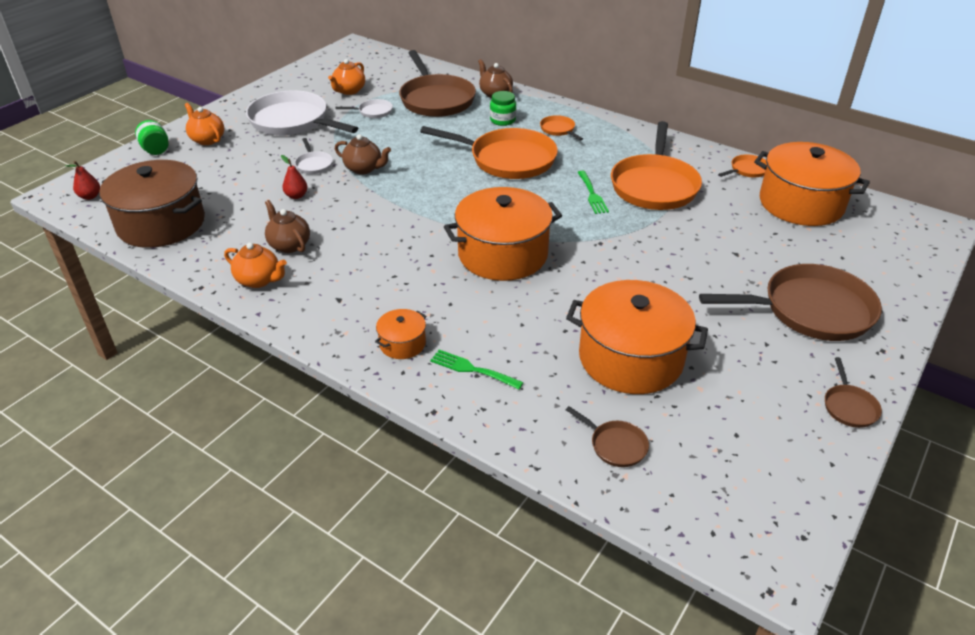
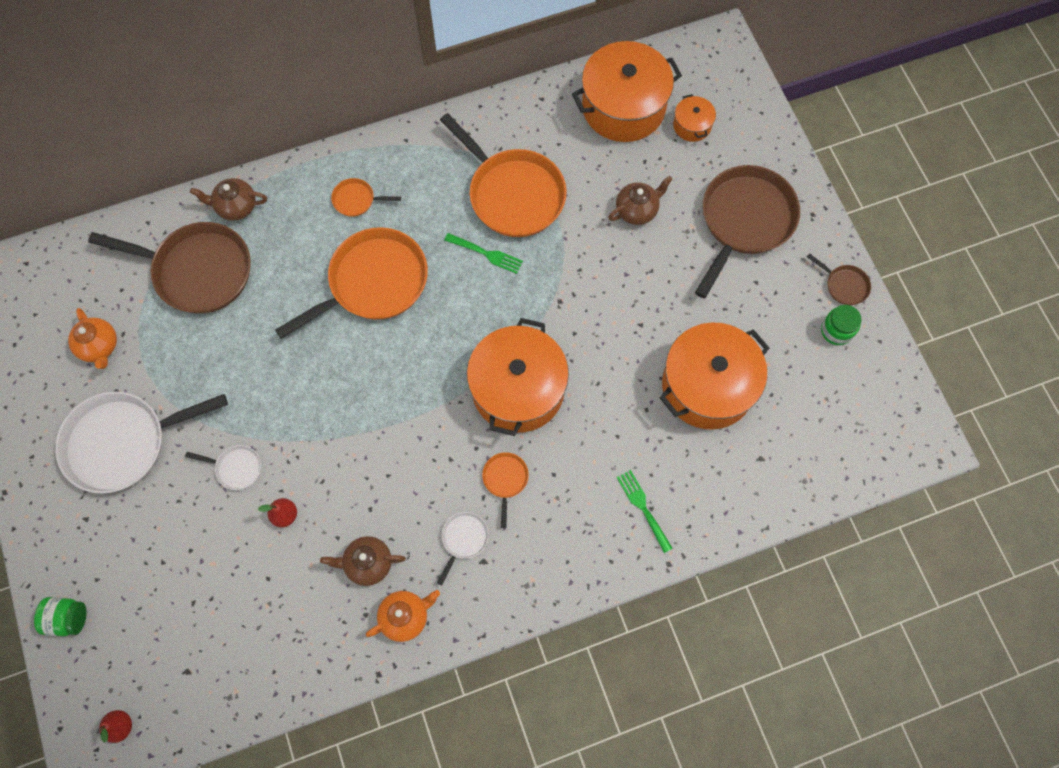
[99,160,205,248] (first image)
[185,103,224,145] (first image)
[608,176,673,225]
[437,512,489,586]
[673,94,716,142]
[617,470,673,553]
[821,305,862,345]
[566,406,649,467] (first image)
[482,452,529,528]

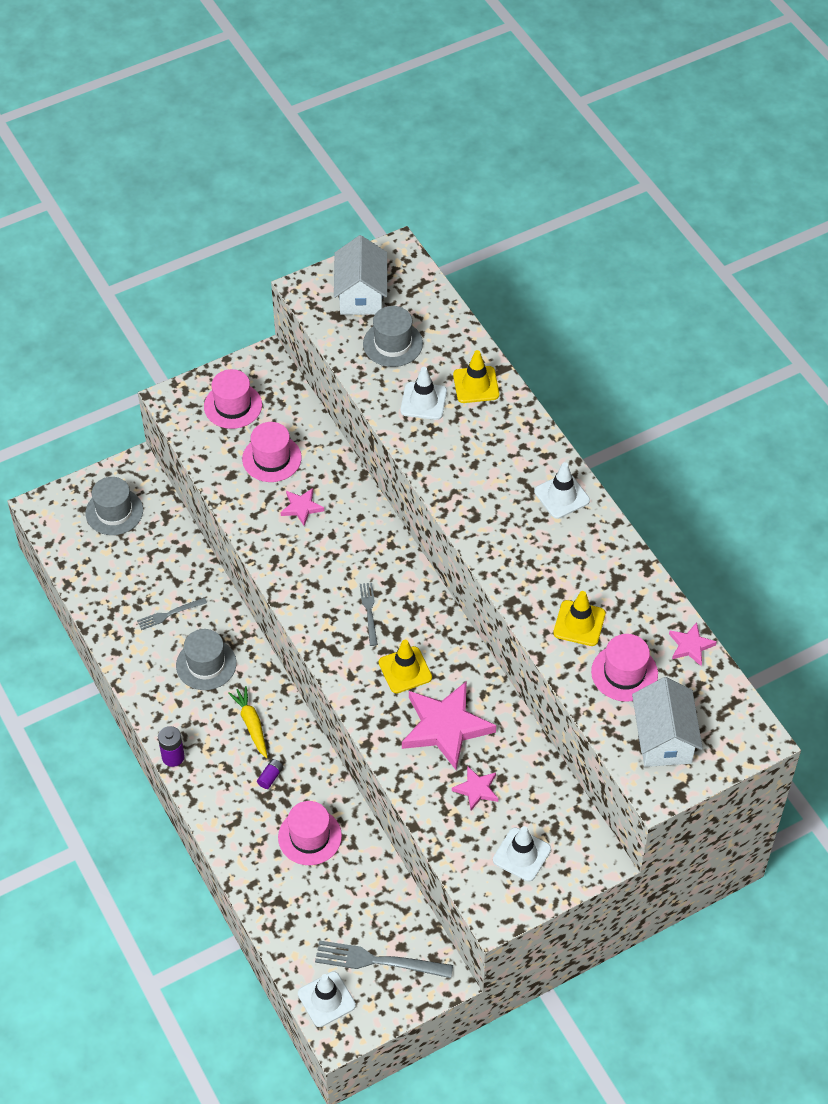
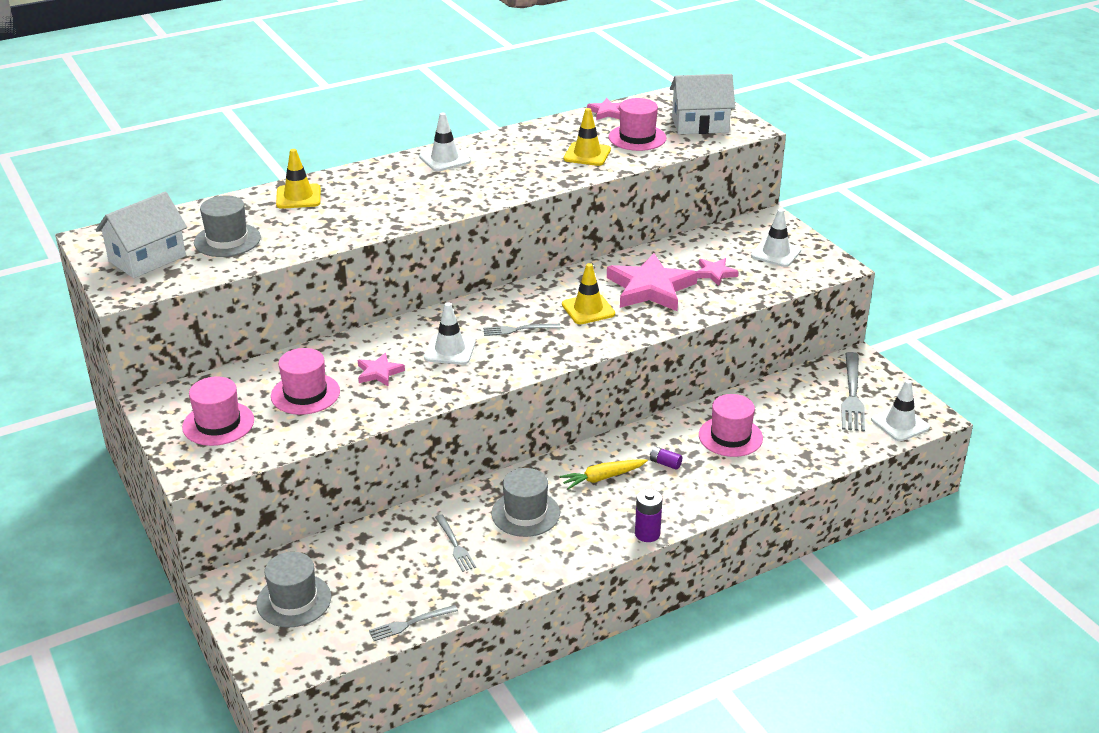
[96,192,187,278]
[424,303,476,365]
[369,605,458,641]

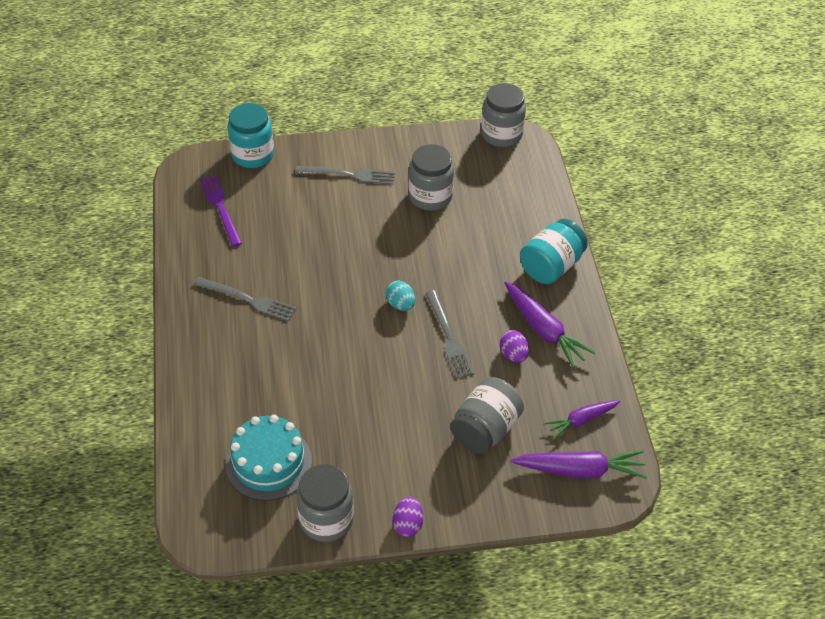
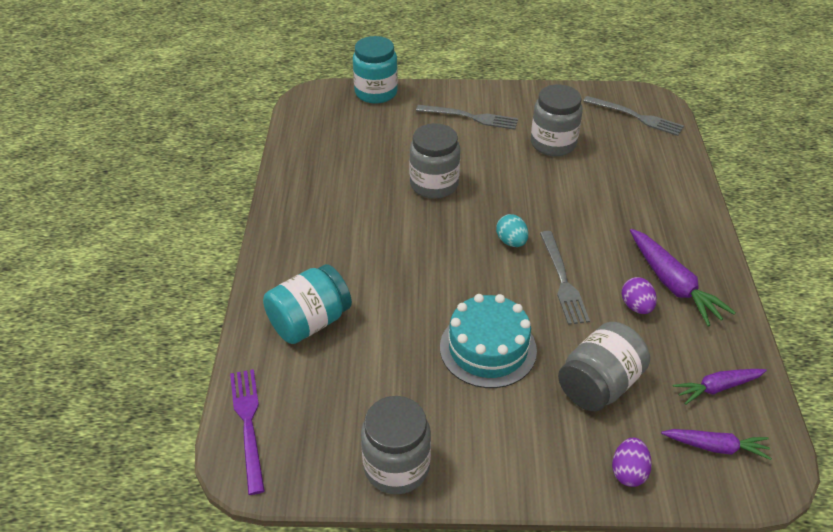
[583,96,684,136]
[230,369,265,495]
[440,294,537,388]
[612,438,652,487]
[409,123,460,199]
[661,429,772,460]
[263,264,352,344]

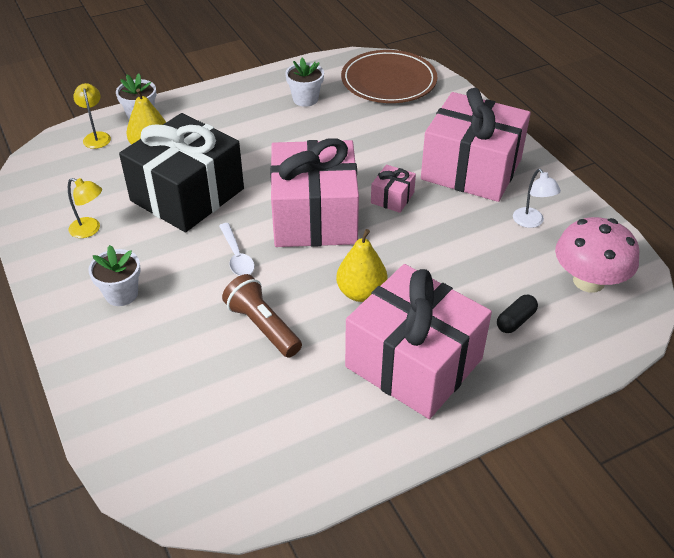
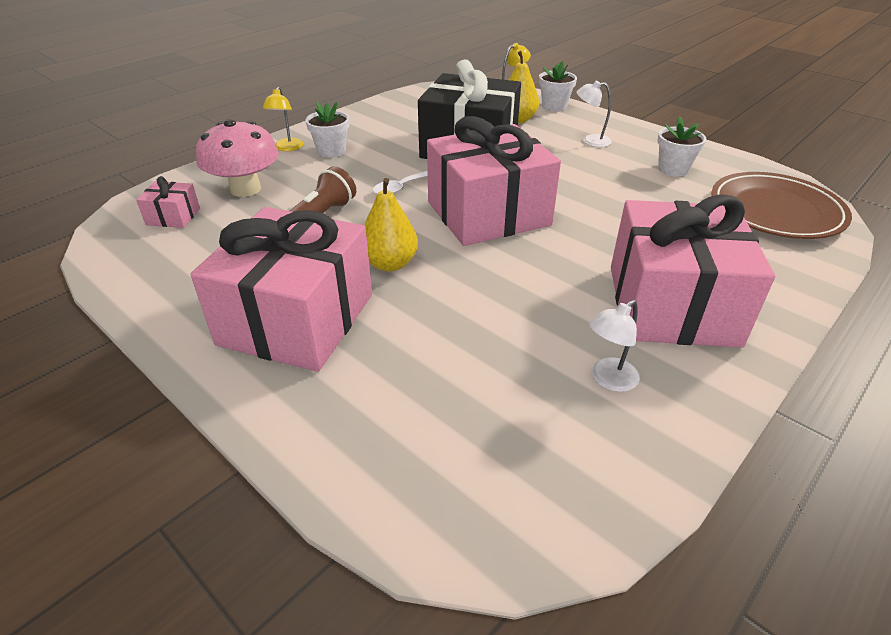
[263,87,303,151]
[136,176,200,228]
[497,294,538,333] (first image)
[196,119,279,197]
[576,81,612,147]

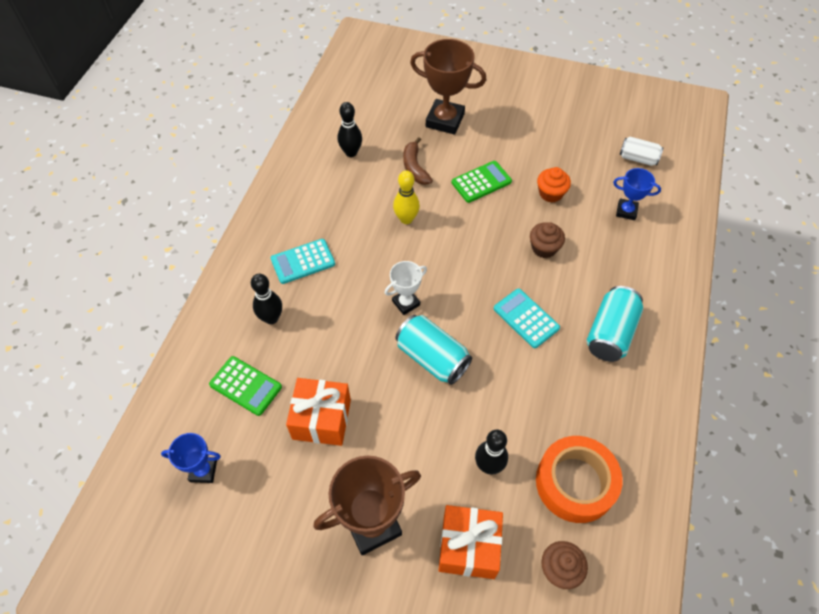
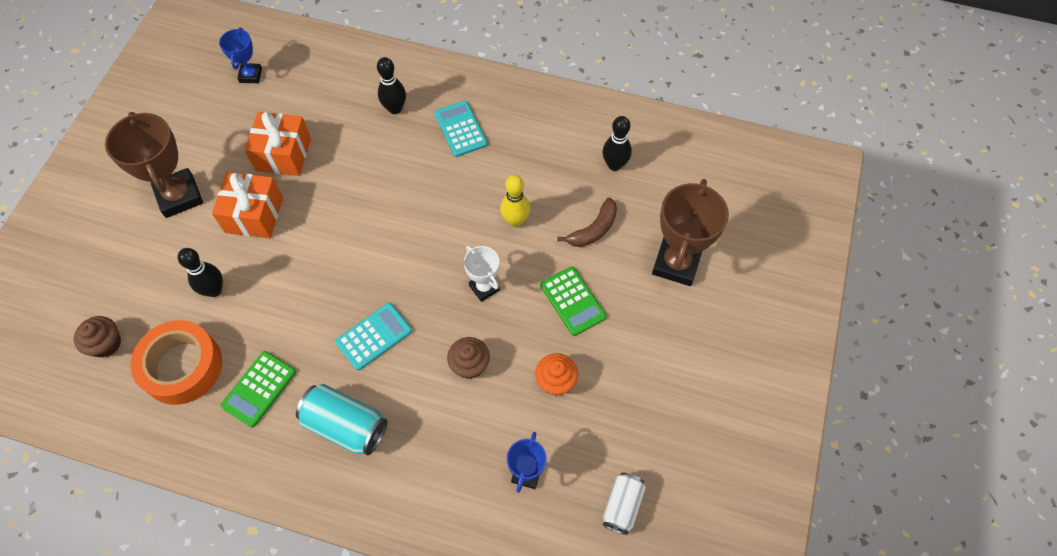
[220,351,296,427]
[464,246,500,302]
[396,315,472,385] (first image)
[557,198,617,247]
[212,172,283,238]

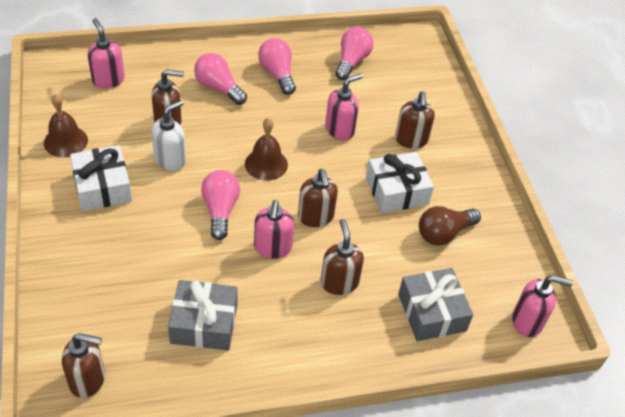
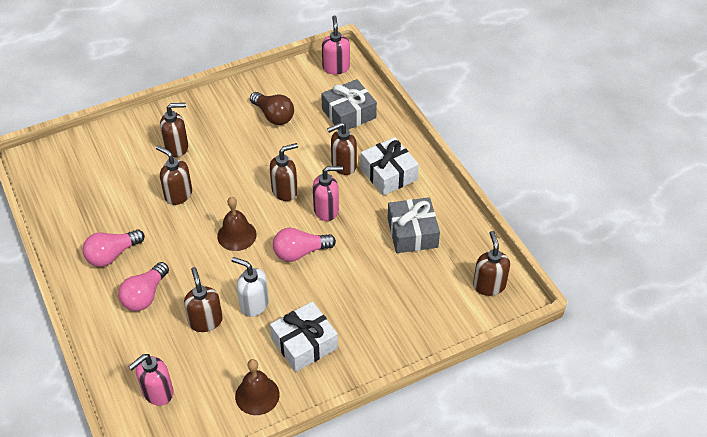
[156,146,192,205]
[335,27,373,80] (first image)
[361,137,419,196]

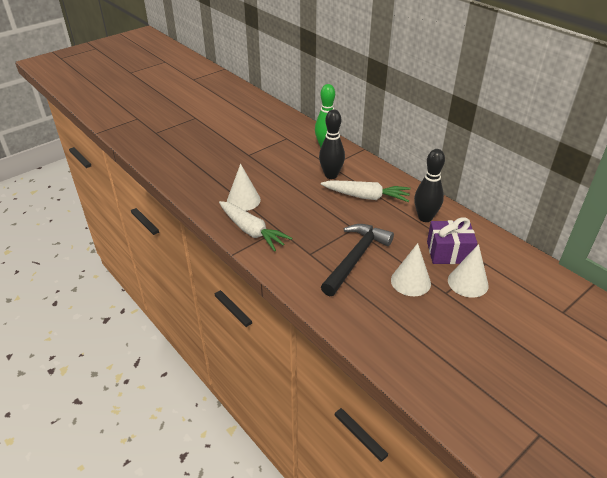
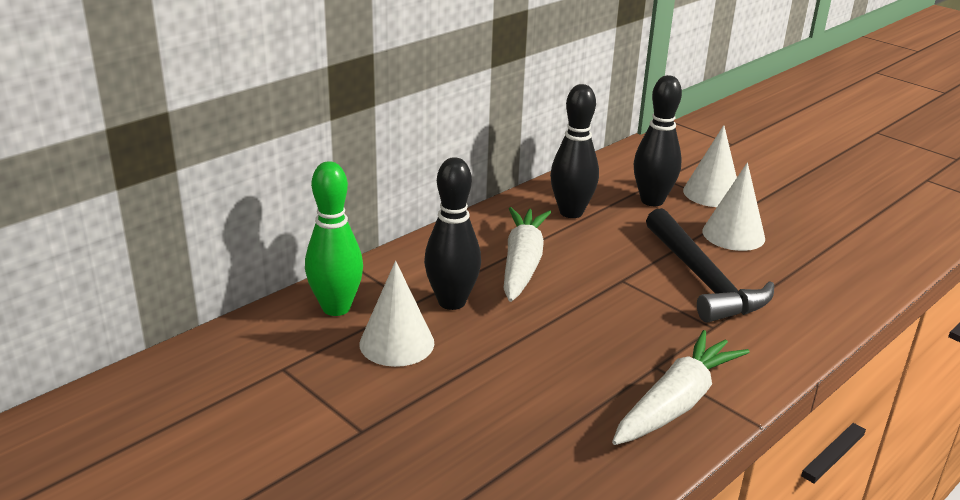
[359,261,434,367]
[646,208,774,323]
[634,75,682,206]

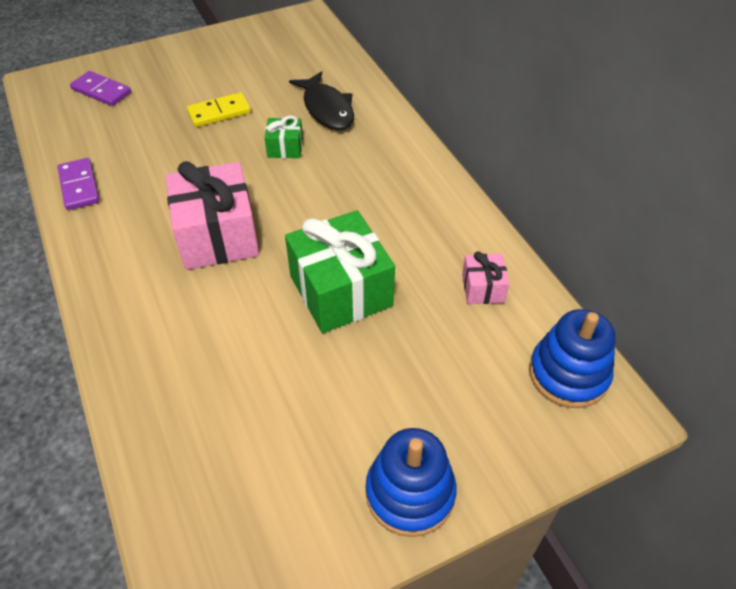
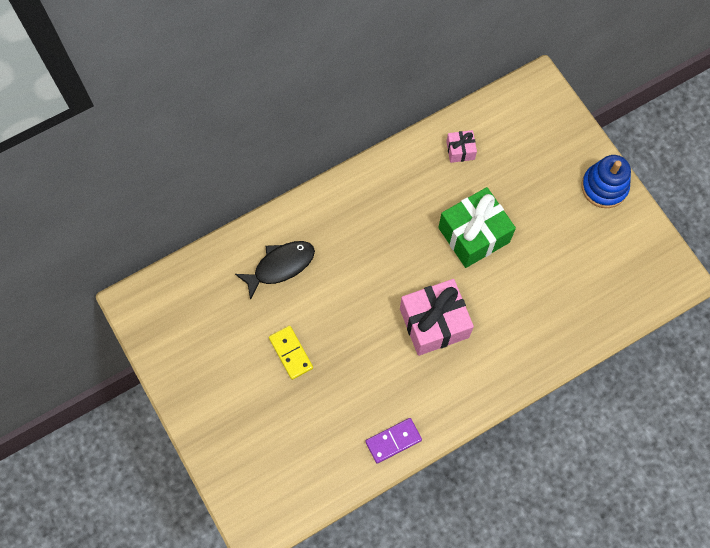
[70,71,131,106] (first image)
[265,116,303,158] (first image)
[529,309,615,408] (first image)

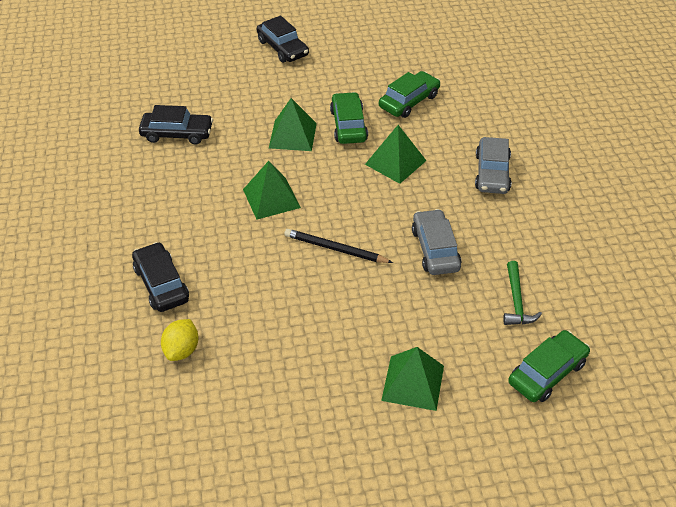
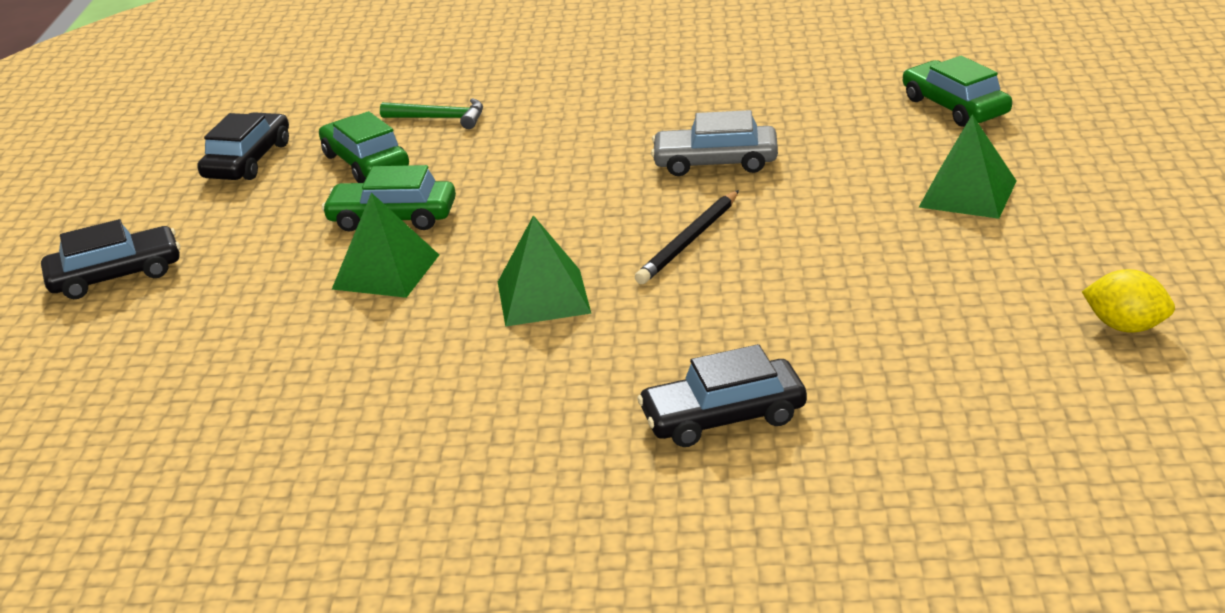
[197,112,289,180]
[1082,269,1175,332]
[365,125,426,184] (first image)
[475,137,511,194] (first image)
[380,98,483,129]

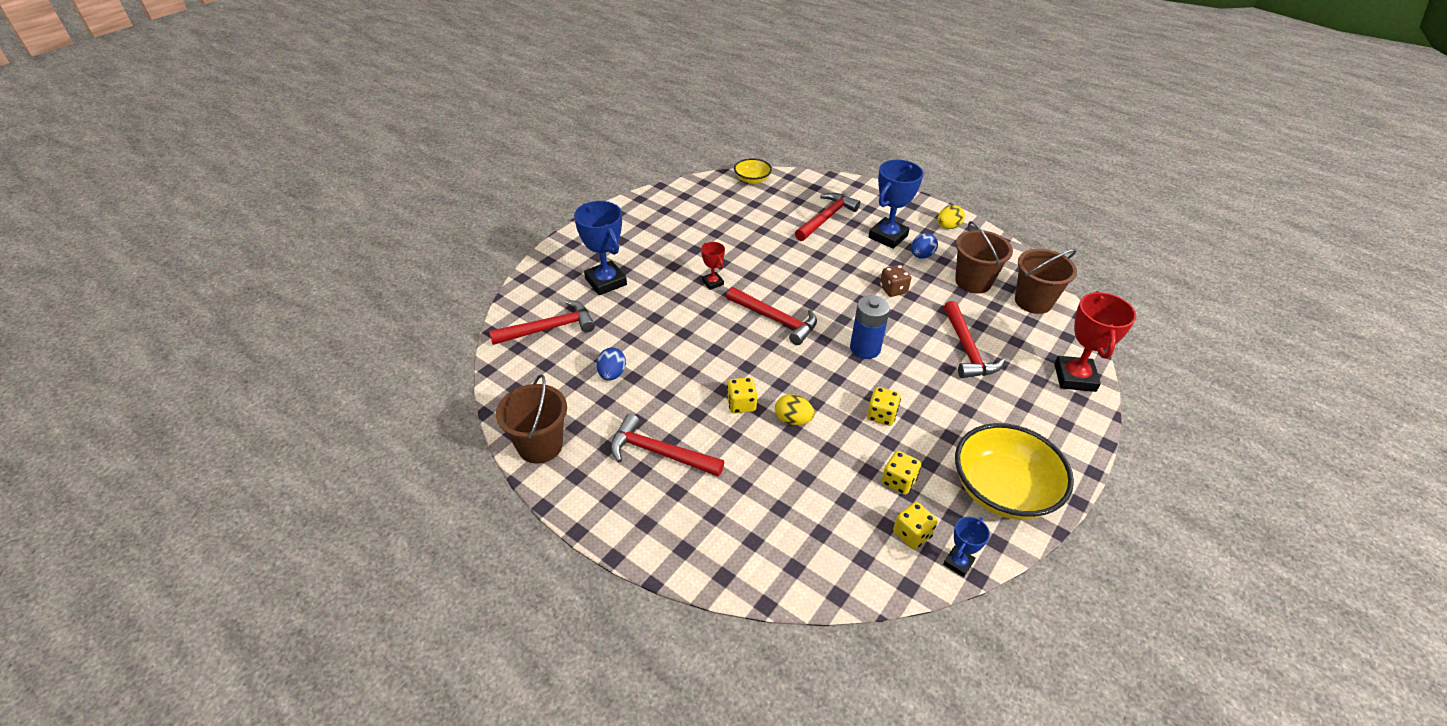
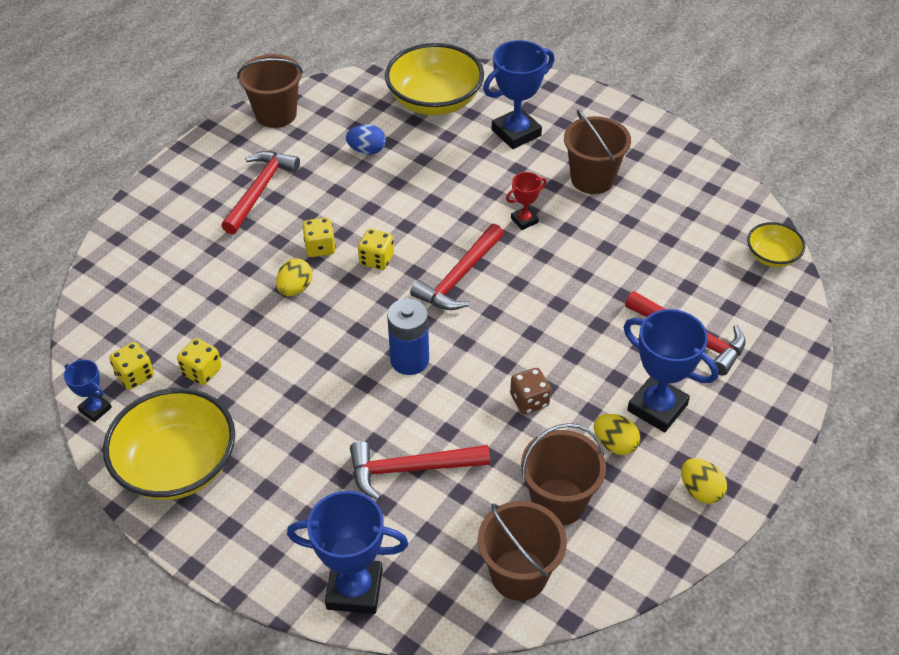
[385,43,484,115]
[358,229,394,270]
[594,414,640,455]
[287,491,408,614]
[564,110,631,194]

